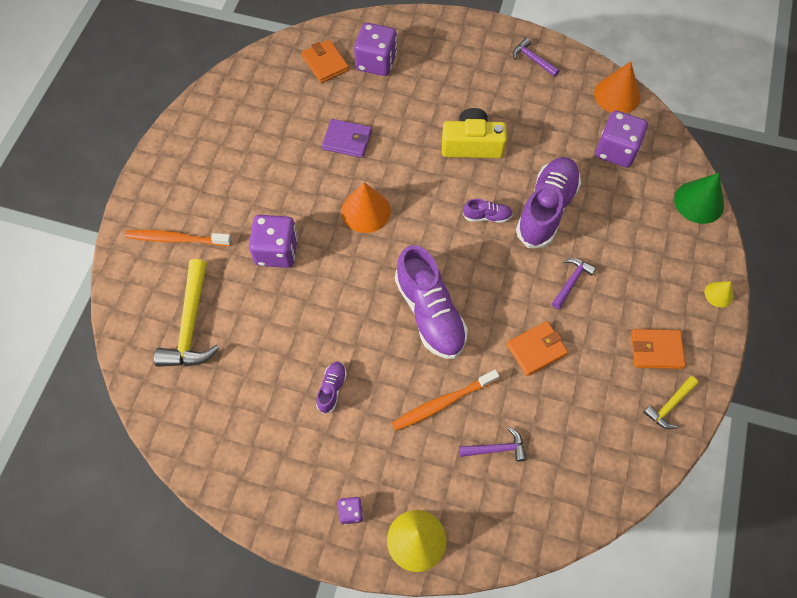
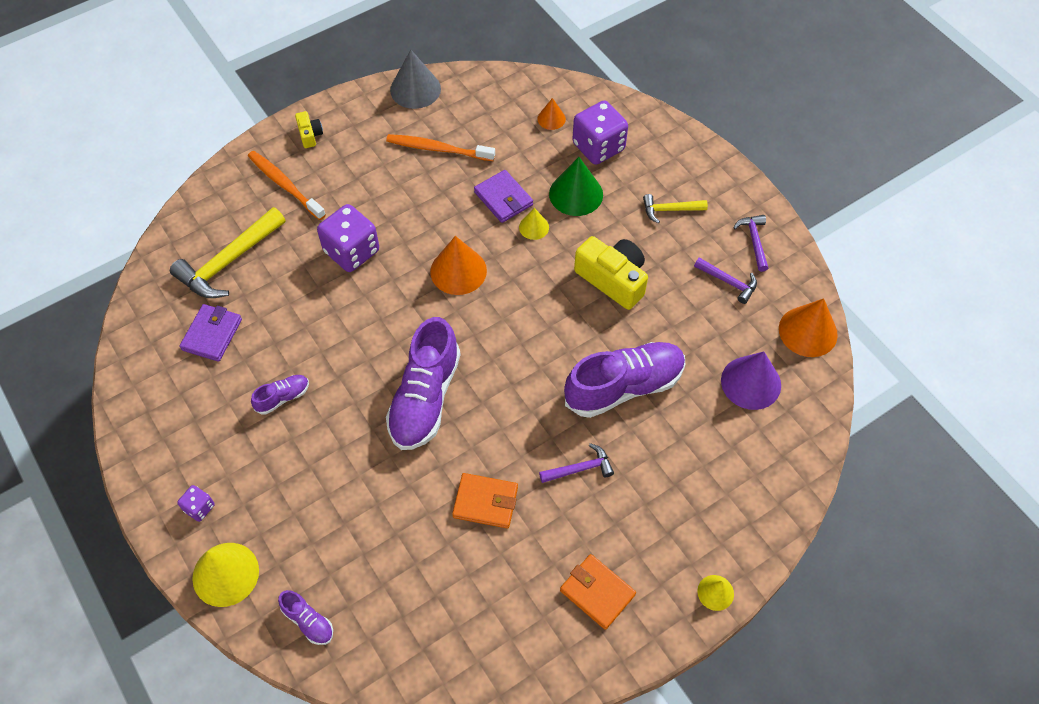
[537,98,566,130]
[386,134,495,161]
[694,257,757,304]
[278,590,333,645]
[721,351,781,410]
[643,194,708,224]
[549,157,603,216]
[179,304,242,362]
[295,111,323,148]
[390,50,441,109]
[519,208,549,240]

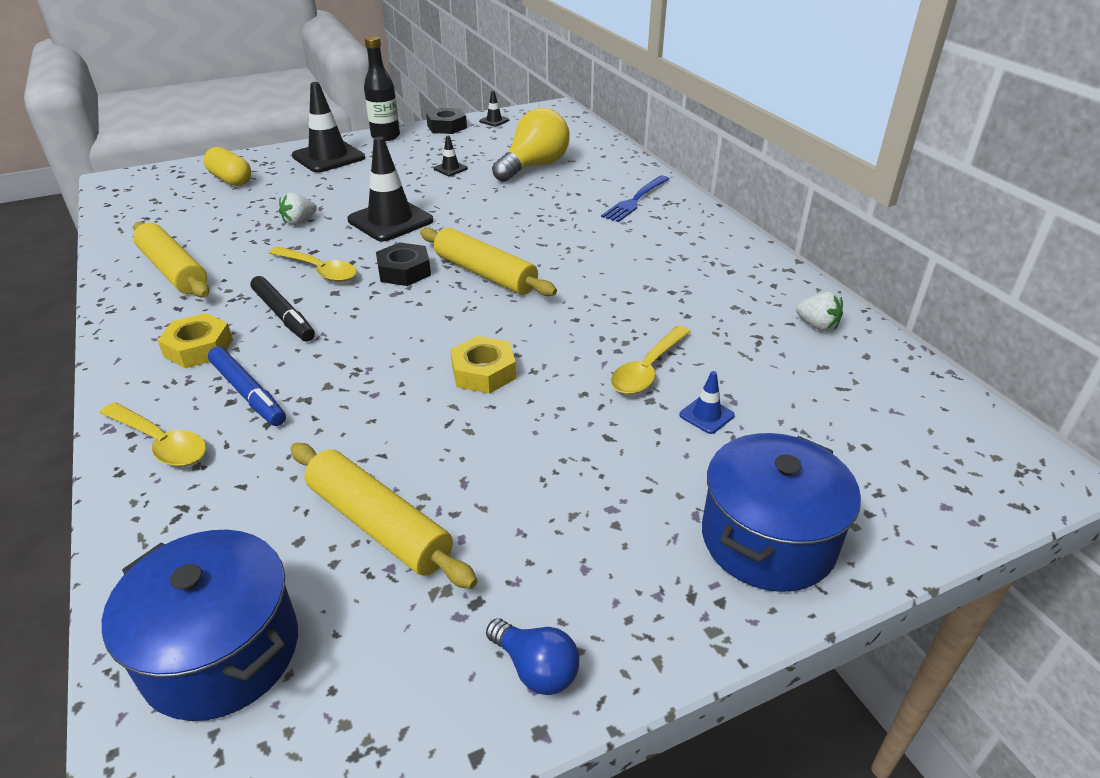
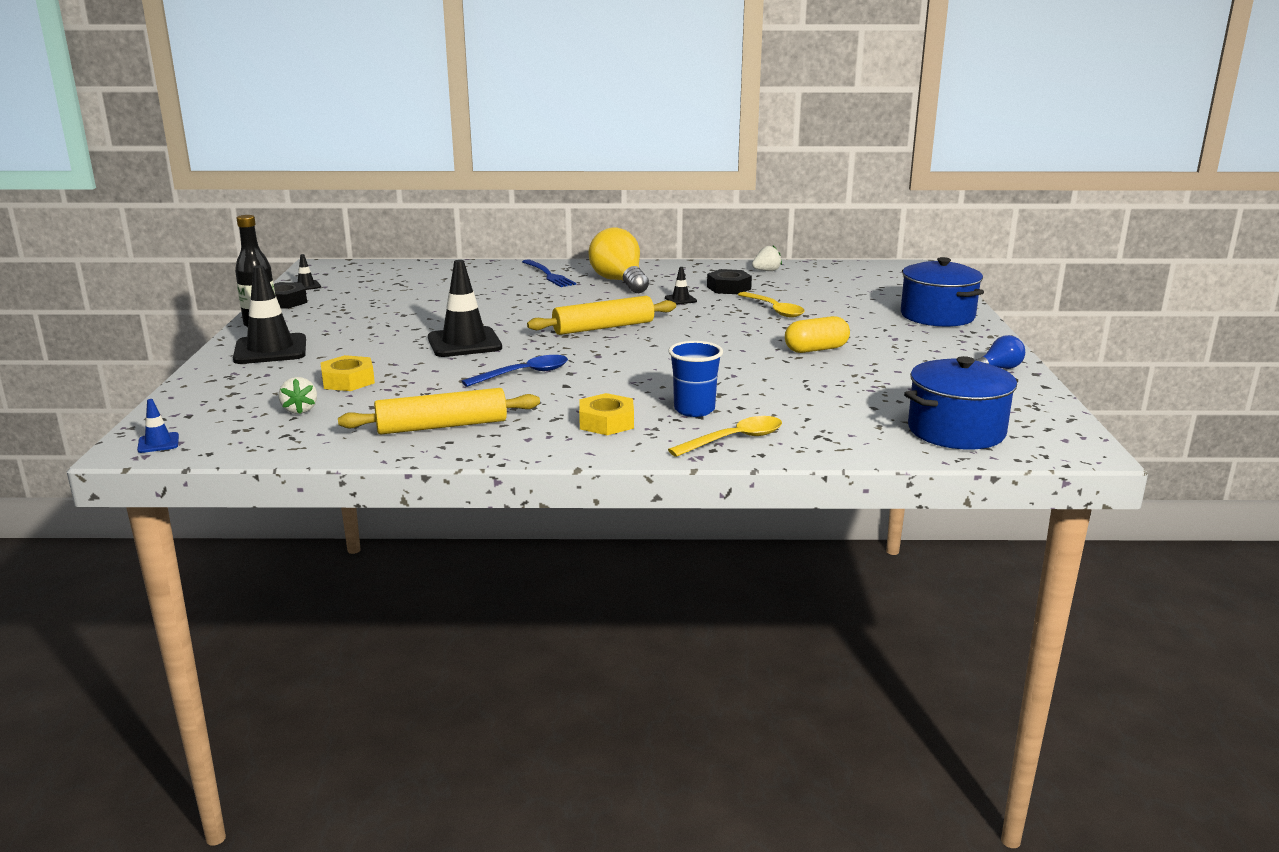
[785,316,850,353]
[668,341,723,417]
[250,276,315,341] (first image)
[462,355,568,387]
[279,377,317,414]
[290,443,477,589] (first image)
[707,269,752,294]
[665,267,697,305]
[320,355,375,391]
[589,228,649,293]
[137,399,179,453]

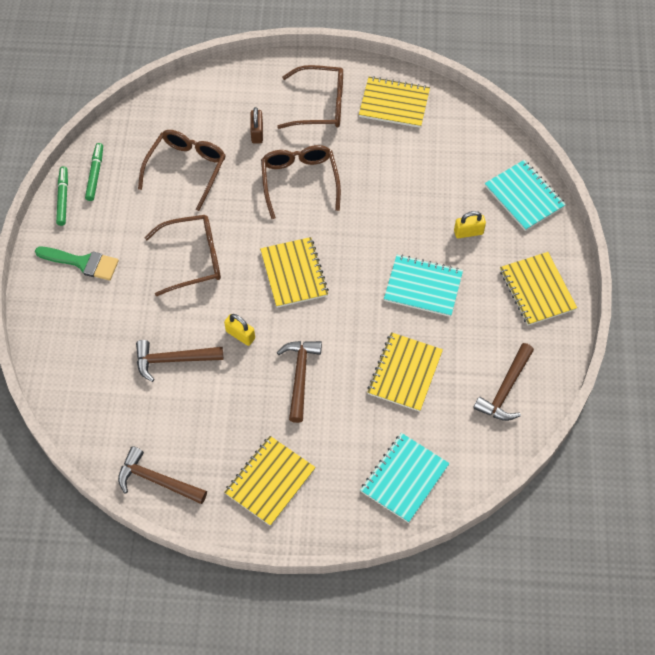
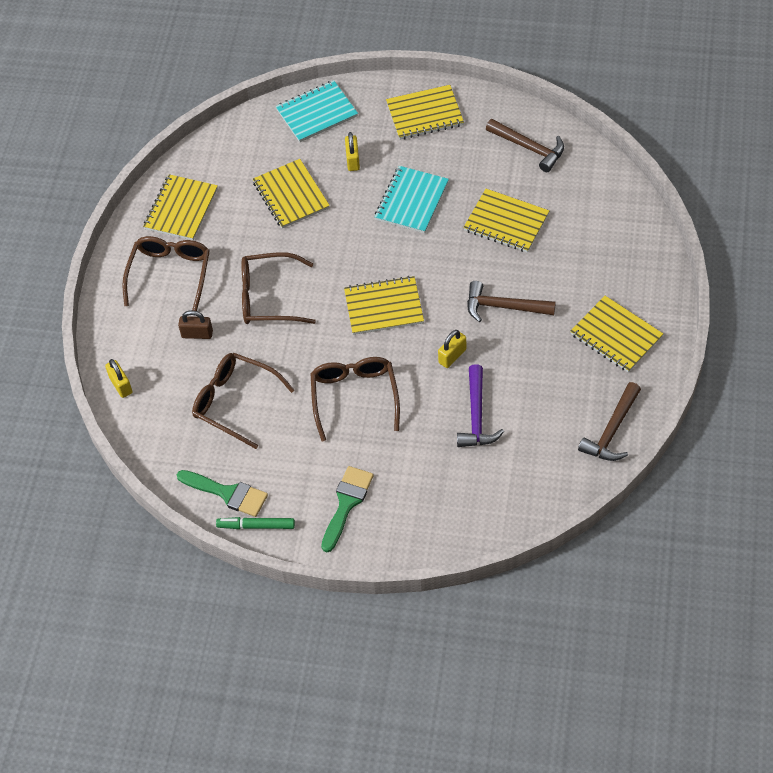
[177,470,268,517]
[457,364,504,447]
[360,433,450,523] (first image)
[105,359,132,398]
[253,159,330,228]

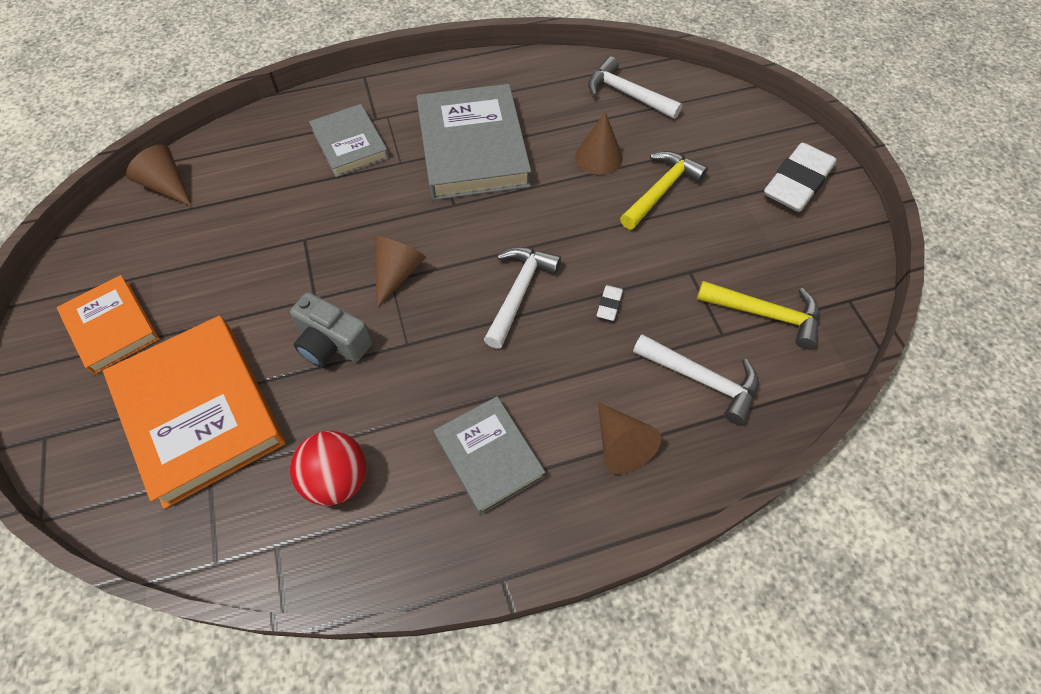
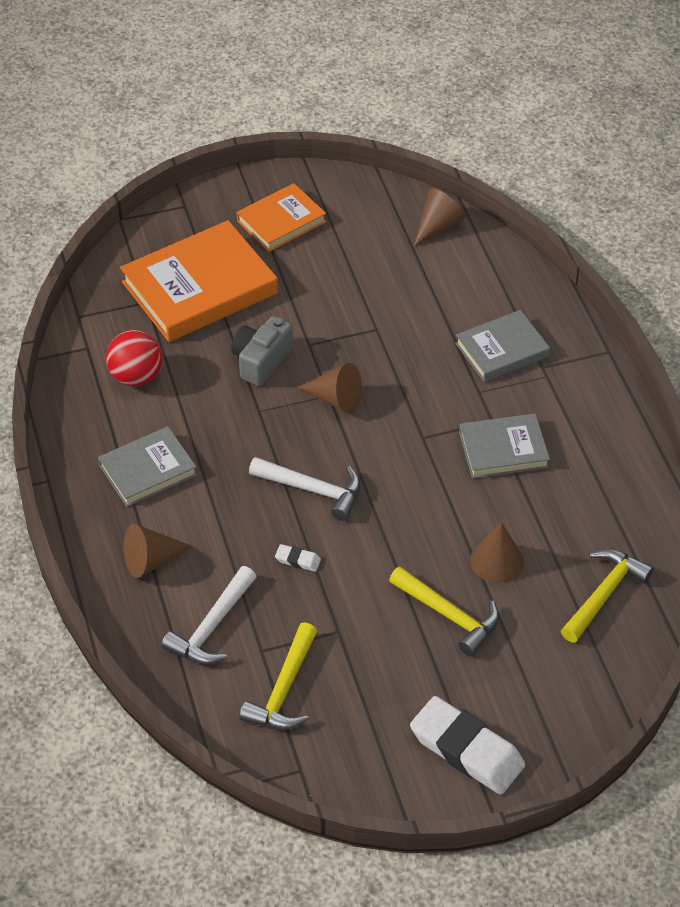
[459,413,550,479]
[561,549,654,643]

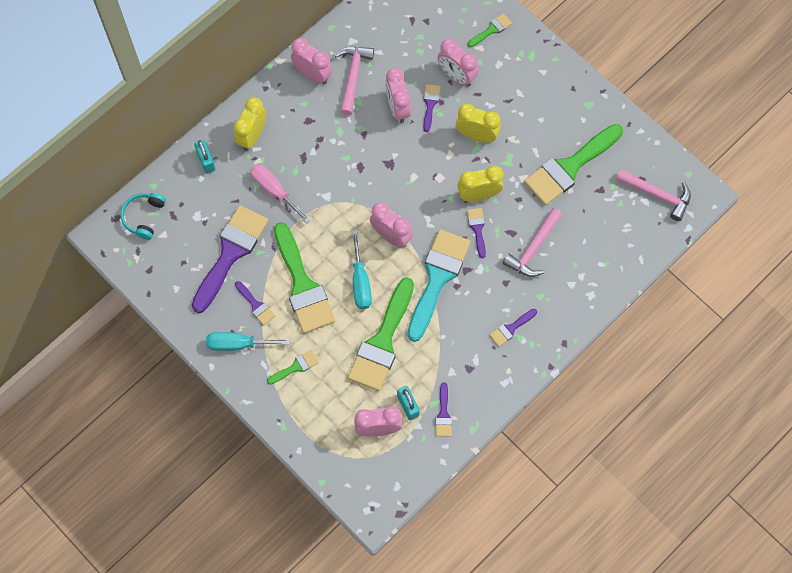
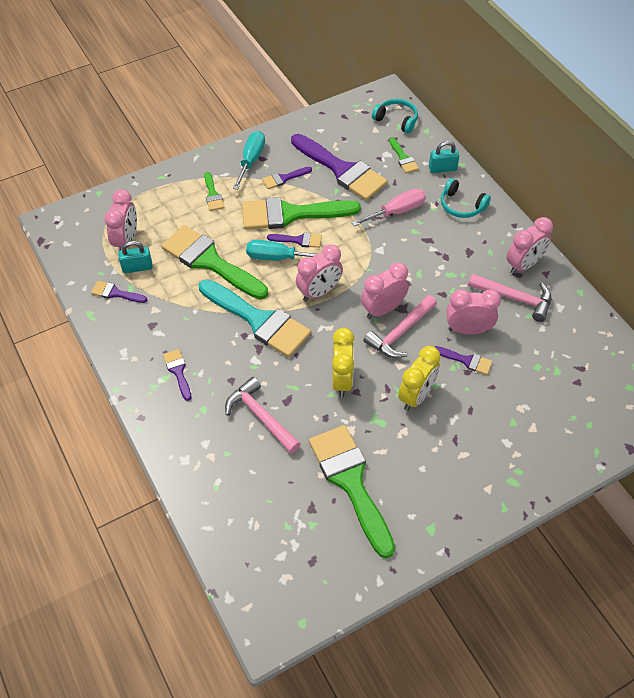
[441,178,491,218]
[361,262,409,319]
[267,232,322,248]
[389,137,419,173]
[364,295,437,358]

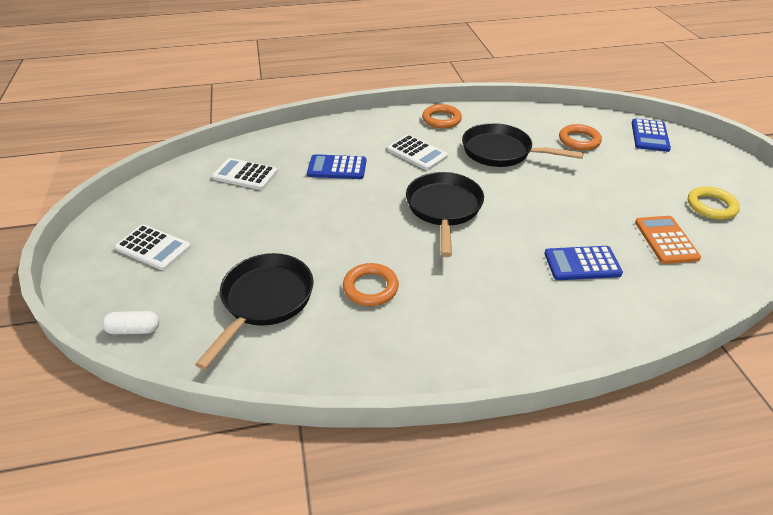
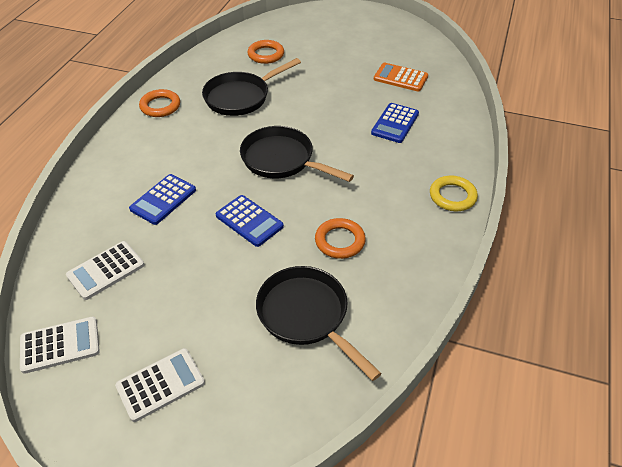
[102,311,159,334] (first image)
[20,317,100,374]
[216,195,284,247]
[430,176,478,211]

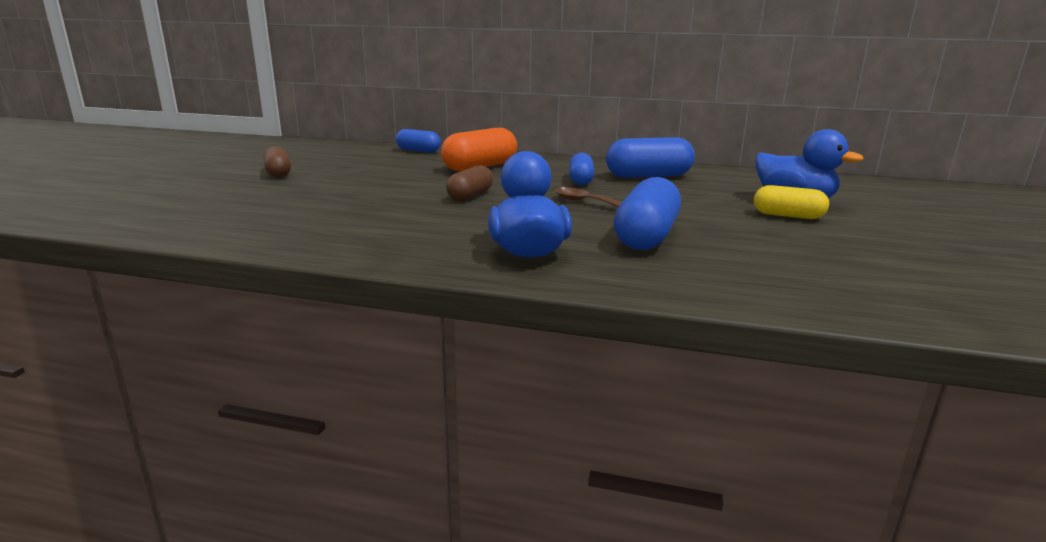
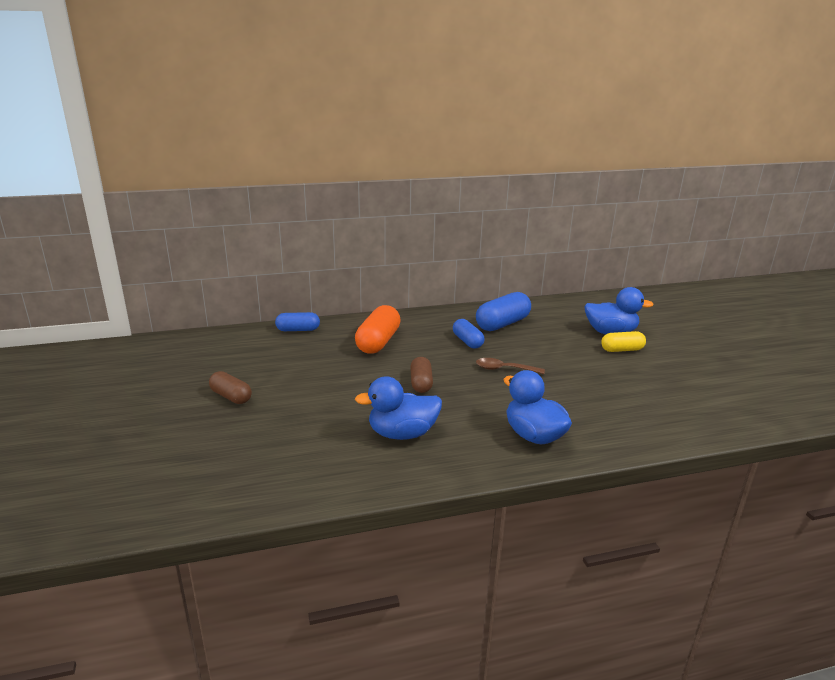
[614,177,681,250] (first image)
[355,376,442,440]

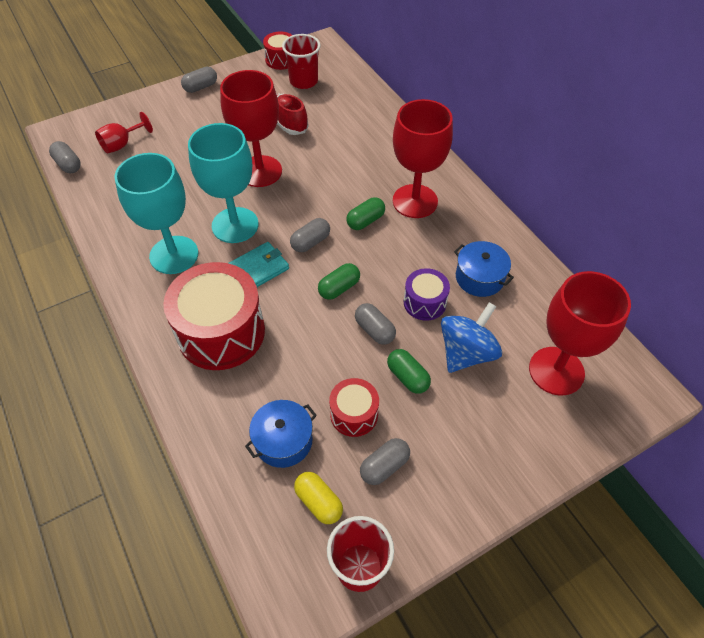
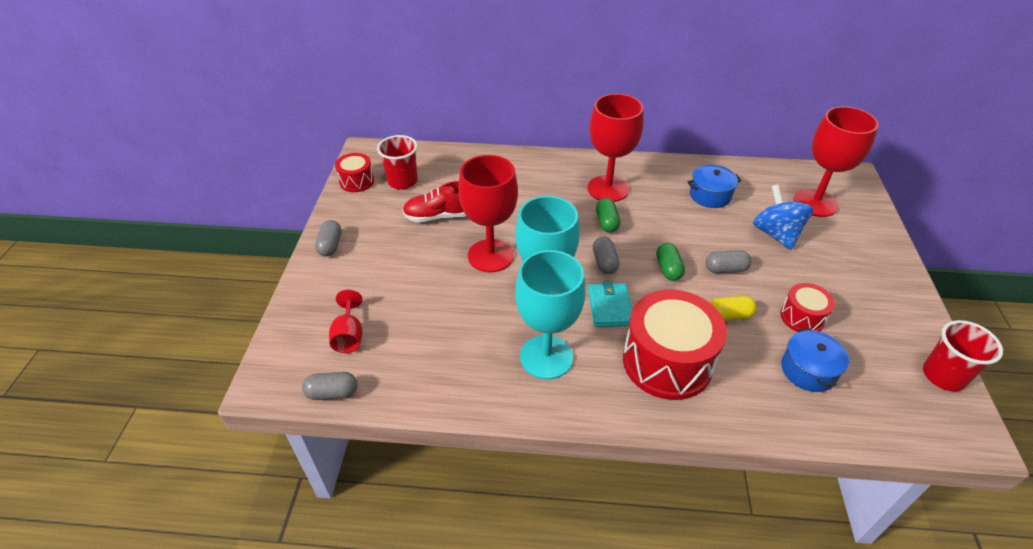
[710,296,756,321]
[360,438,410,485] (first image)
[387,349,431,394] (first image)
[404,268,450,321] (first image)

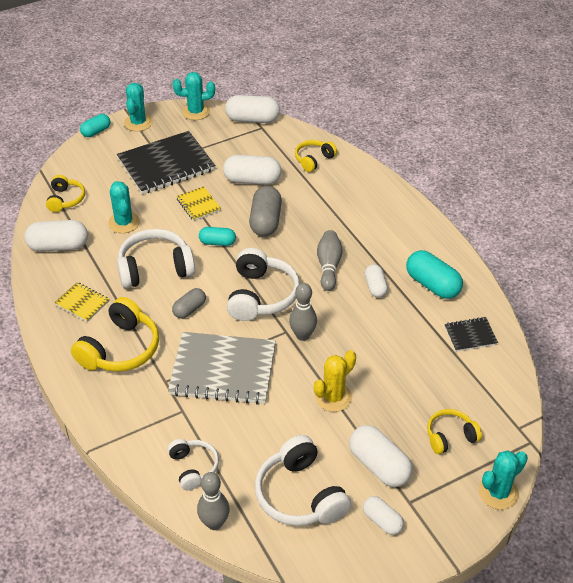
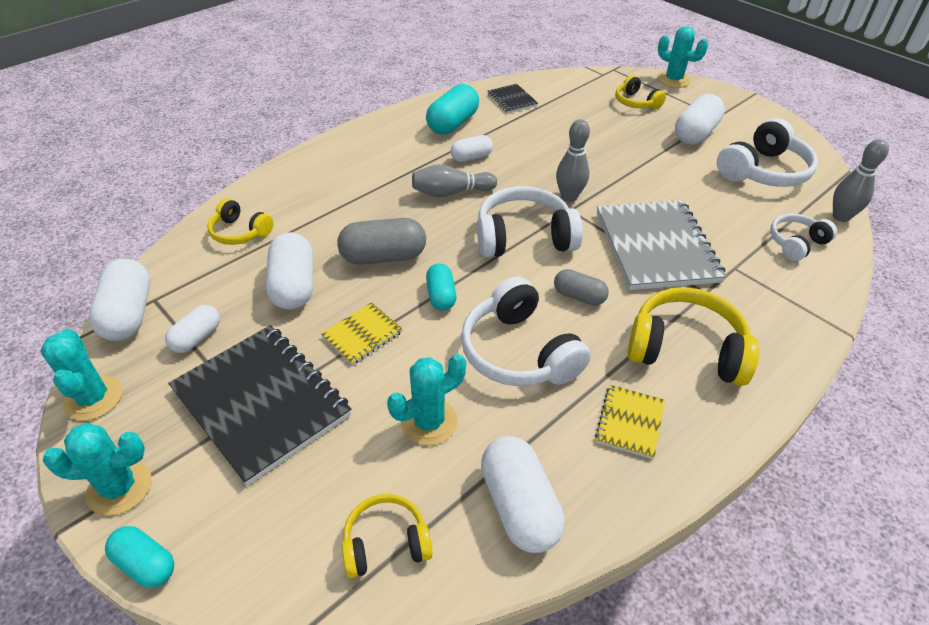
[314,350,356,412] (first image)
[165,305,220,353]

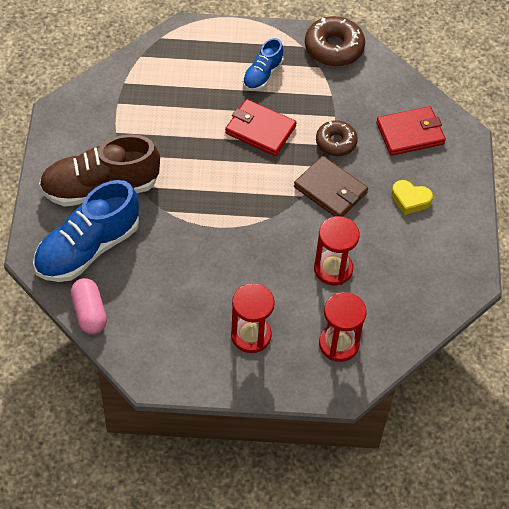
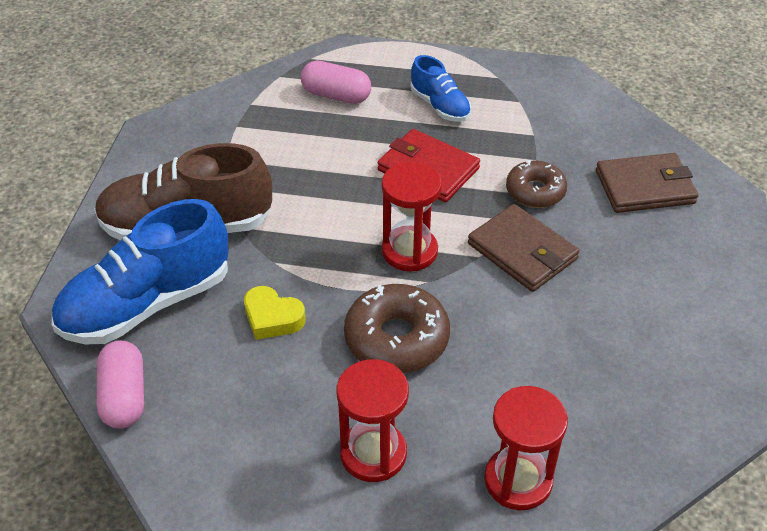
[411,55,471,122]
[344,284,450,373]
[382,162,442,271]
[596,153,698,213]
[244,286,305,340]
[301,61,371,104]

